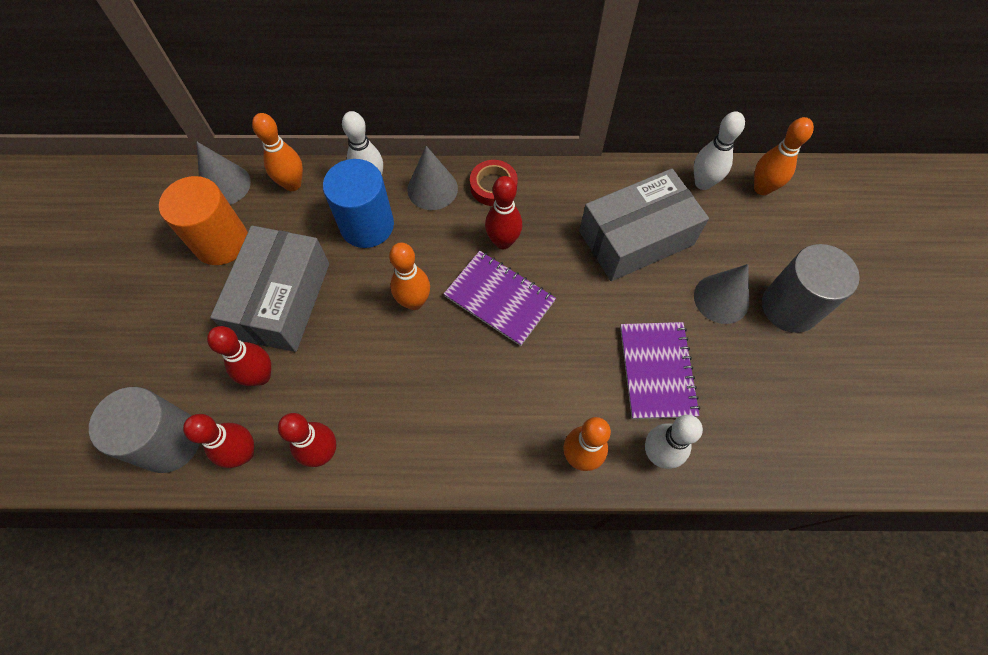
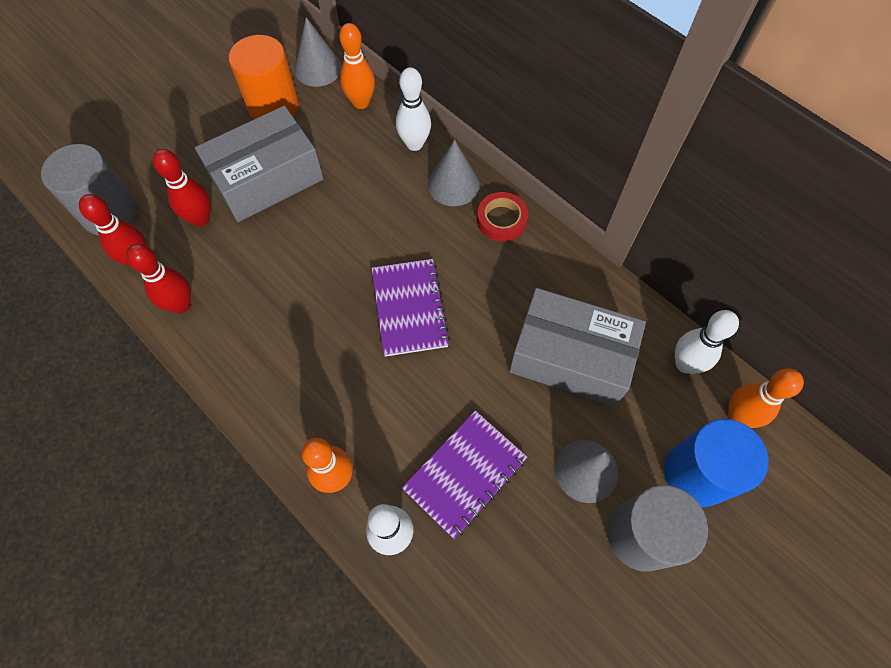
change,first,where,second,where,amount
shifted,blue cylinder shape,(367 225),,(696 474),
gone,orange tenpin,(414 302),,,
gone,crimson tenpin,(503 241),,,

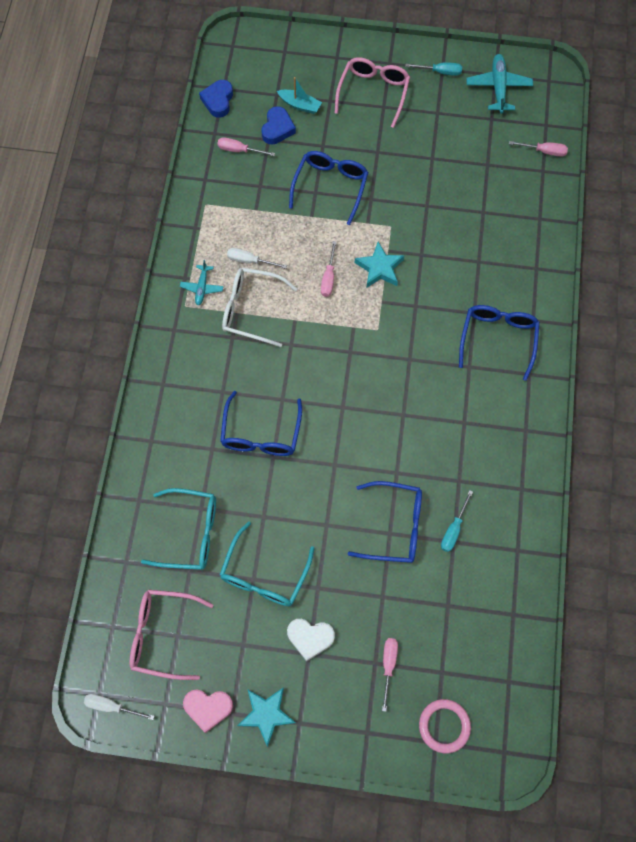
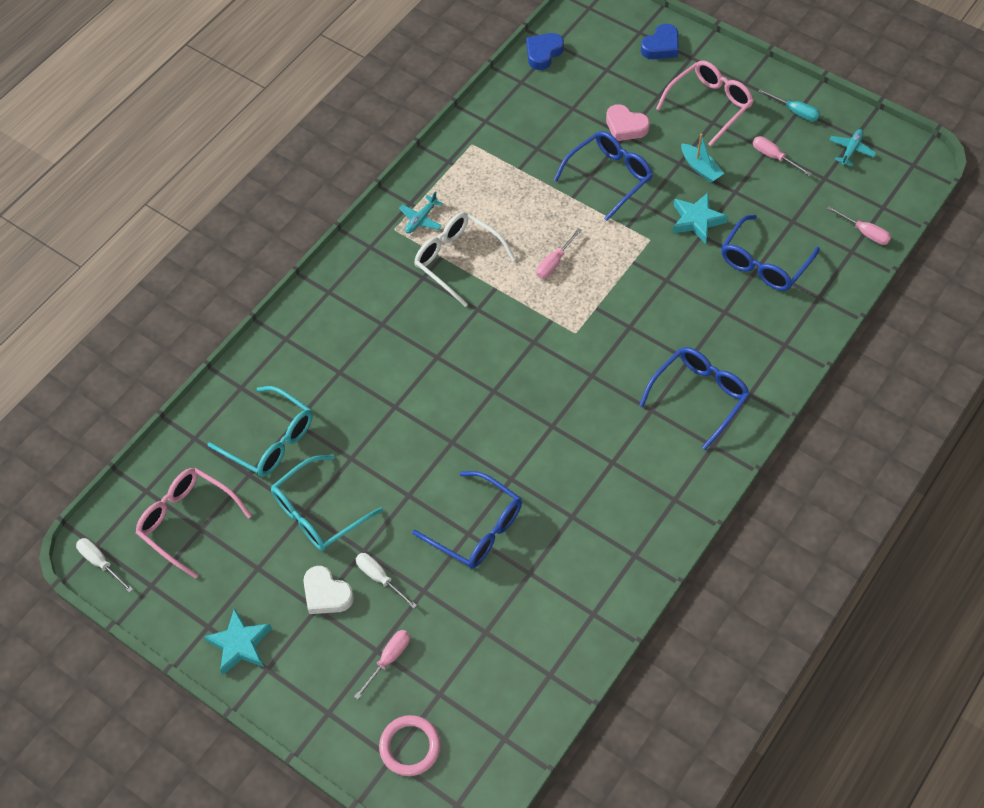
change,first,where,second,where,amount
shifted,snow-white screwdriver,(250 261),,(380 578),
shifted,rose-pink heart,(208 708),,(625 127),
shifted,blue heart,(277 128),,(661 46),
shifted,teal five-pointed star,(379 268),,(697 220),
shifted,teal boat,(300 105),,(700 168),
shifted,blue eyeglasses,(261 434),,(764 263),
shifted,rose-pink screwdriver,(239 150),,(774 157),
scaled,teal aeroplane,(498 87),,(851 150),x0.60
gone,teal screwdriver,(454 529),,,

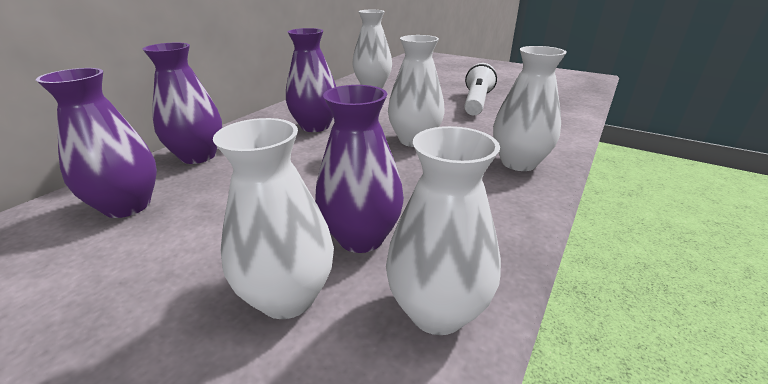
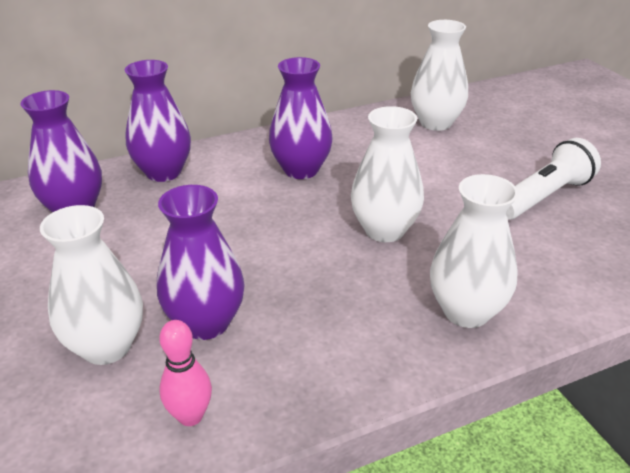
change,first,where,second,where,amount
swapped,snow-white tall vase,(437 311),rose-pink tenpin,(190 416),

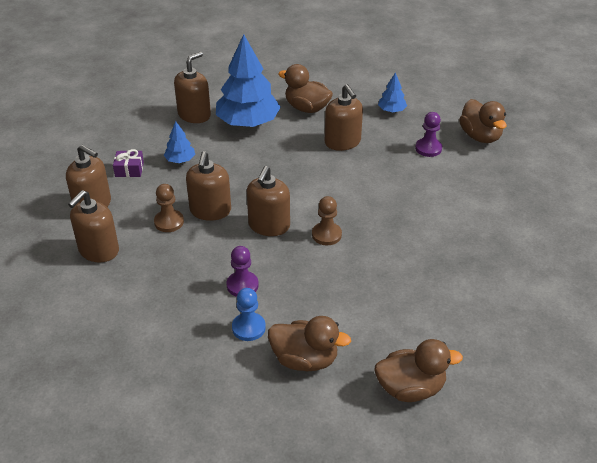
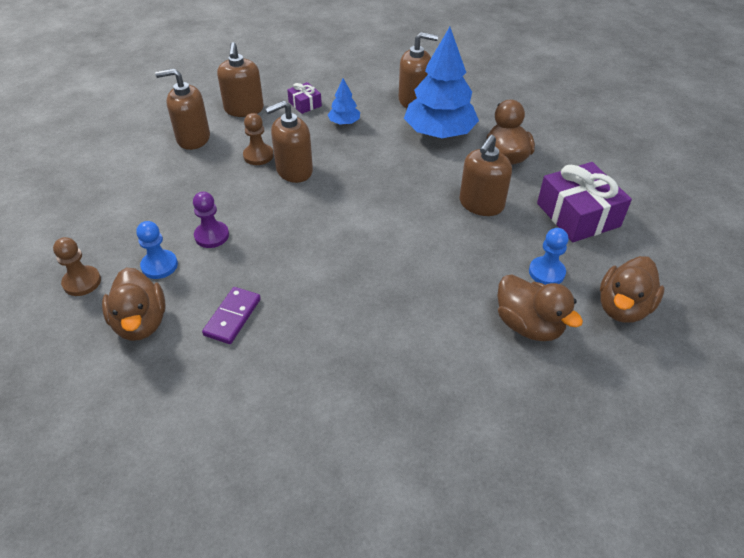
change,first,where,second,where,amount
shifted,dark brown game pawn,(326 235),,(82 282),
new,,,violet domino piece,(232 317),
shifted,dark brown rubber duck,(410 388),,(528 325),
repainted,violet game pawn,(428 148),blue game pawn,(546 272),
swapped,blue tree,(391 110),violet present,(578 215),
gone,dark brown soap pump,(269 225),,,

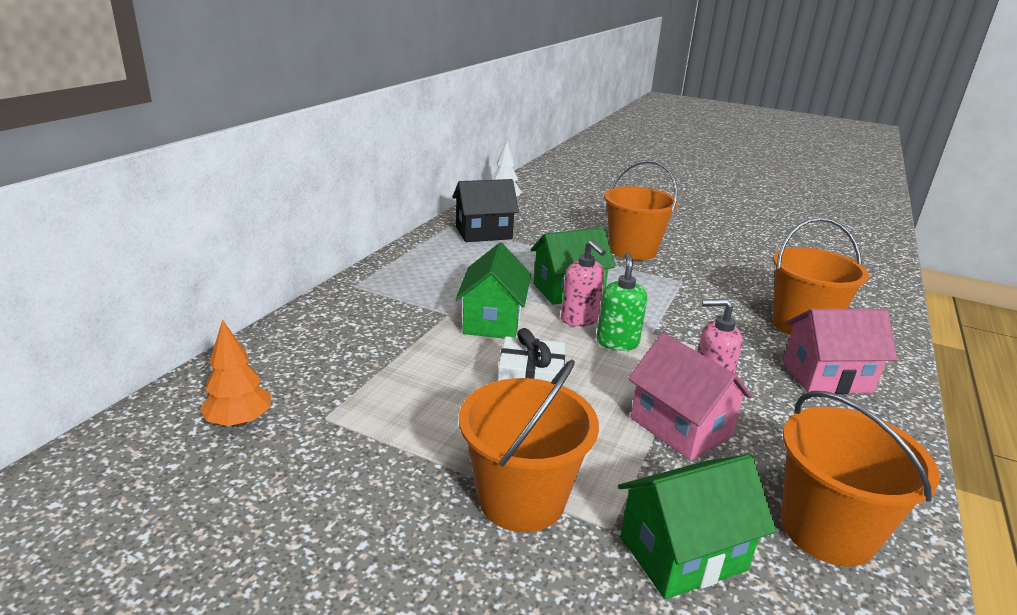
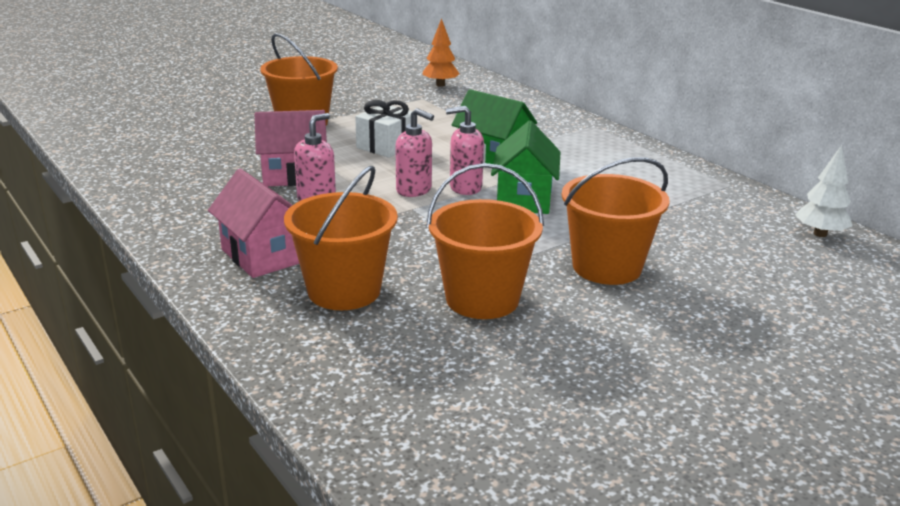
change,first,where,second,where,amount
rotated,rose-pink toy house,(826 377),,(263 255),60 degrees counterclockwise
repainted,emerald soap pump,(617 342),rose-pink soap pump,(414 190),
shifted,orange bucket,(827 530),,(482 299),
gone,jet-black toy house,(483 233),,,
gone,emerald toy house,(683 553),,,

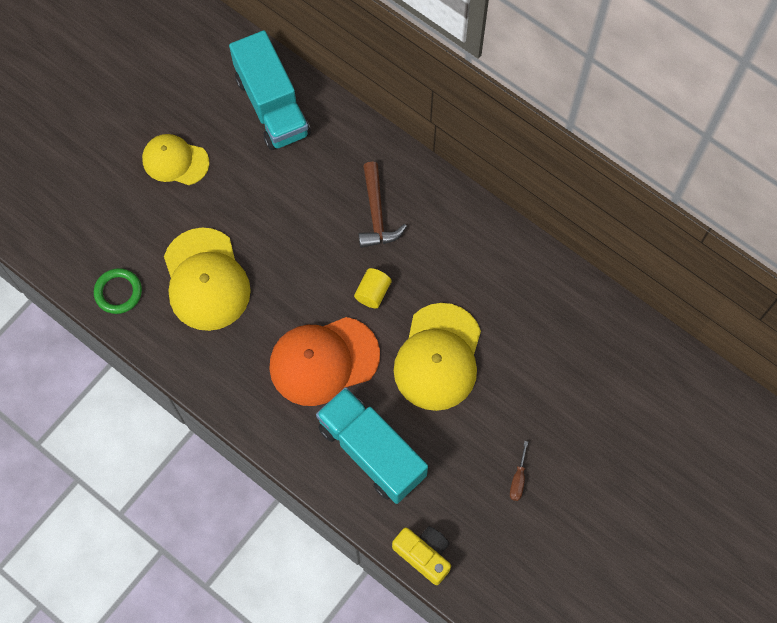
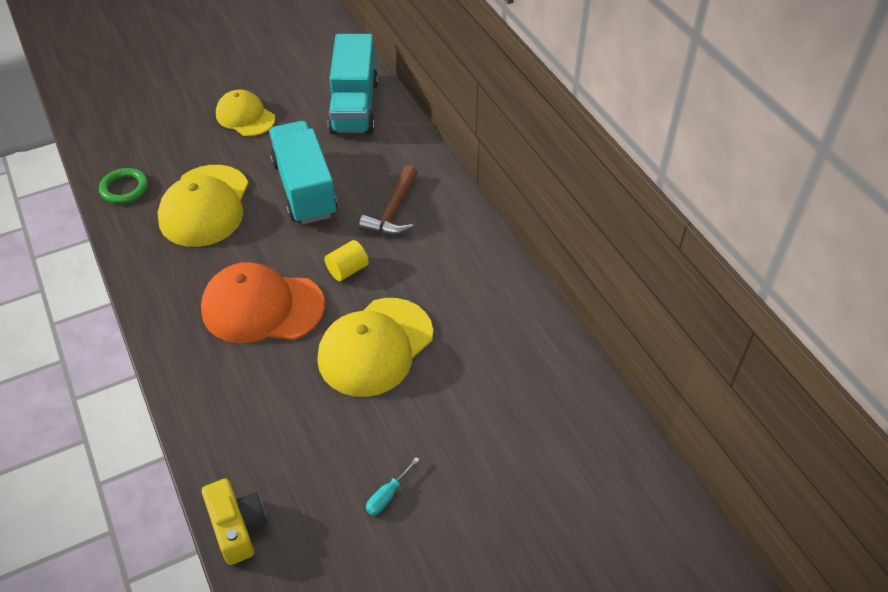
change,first,where,second,where,amount
shifted,teal lorry,(371 451),,(304 189),
repainted,dark brown screwdriver,(518 479),teal screwdriver,(388 495),

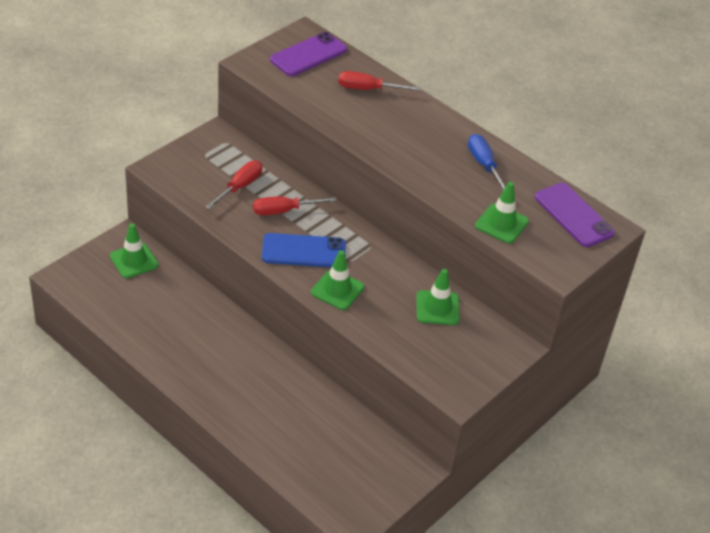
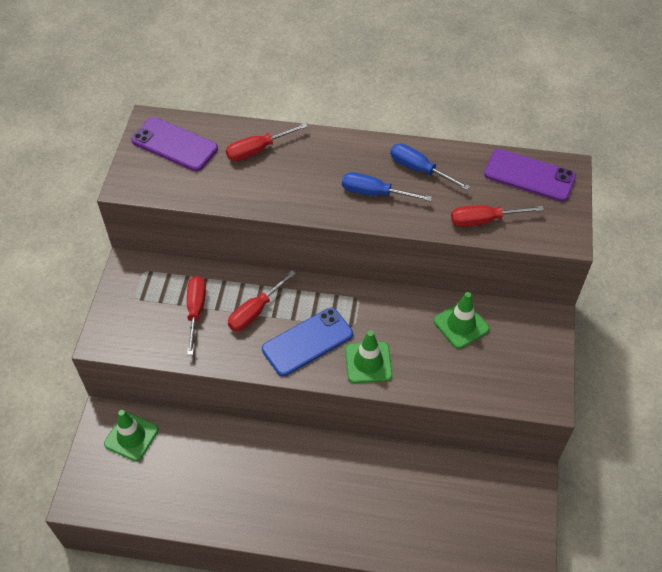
change,first,where,second,where,amount
rotated,violet mobile phone,(308 55),,(174 144),75 degrees counterclockwise
new,,,blue screwdriver,(375 193),
swapped,emerald road cone,(501 224),crimson screwdriver,(484 220),

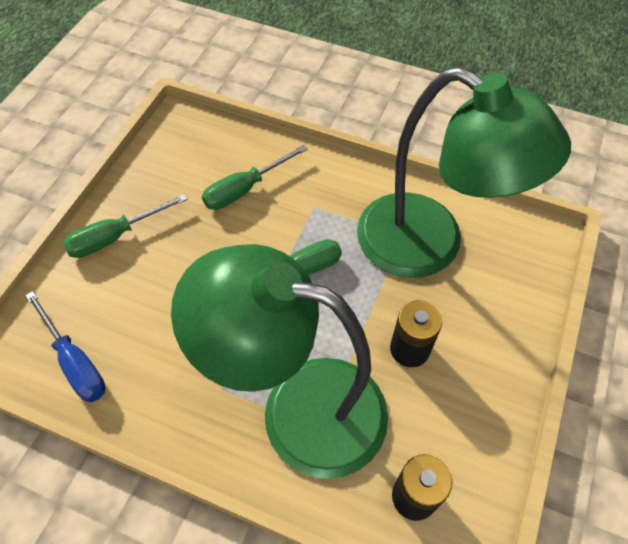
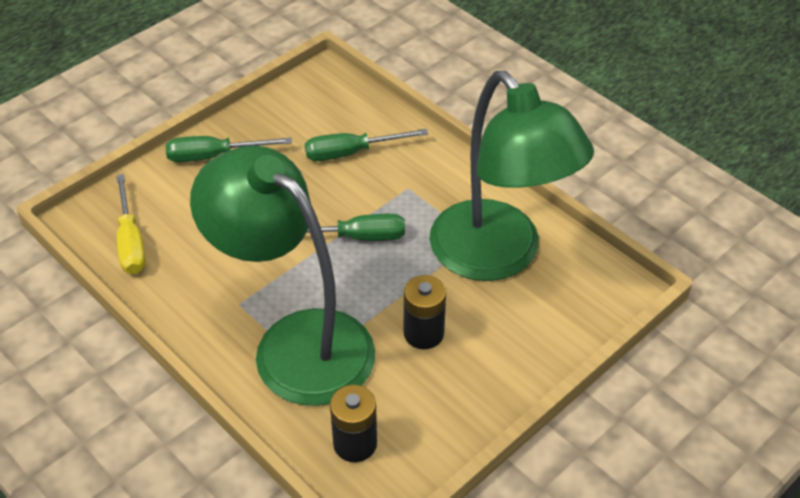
change,first,where,second,where,amount
repainted,blue screwdriver,(75 362),yellow screwdriver,(131 242),

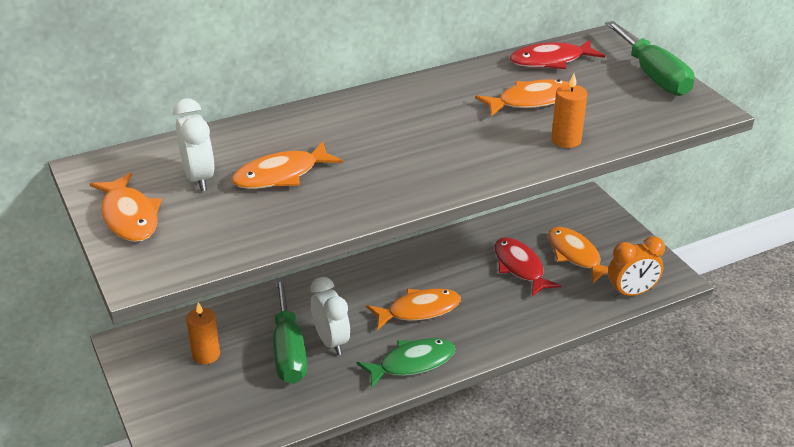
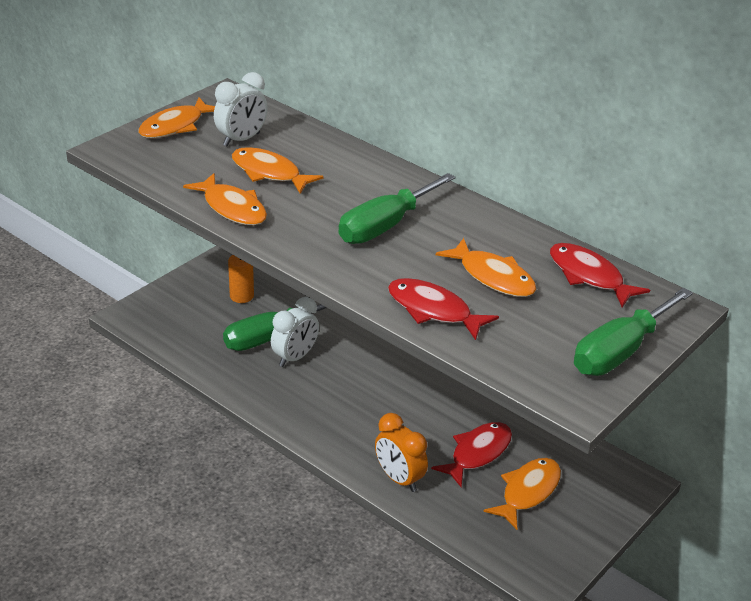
change,first,where,second,where,amount
shifted,orange fish figure,(419 310),,(232 208),
new,,,emerald screwdriver,(385 226),
shifted,orange clock,(631 293),,(399 479),
swapped,orange candle,(566 140),crimson fish figure,(433 310),
gone,emerald fish figure,(412 363),,,

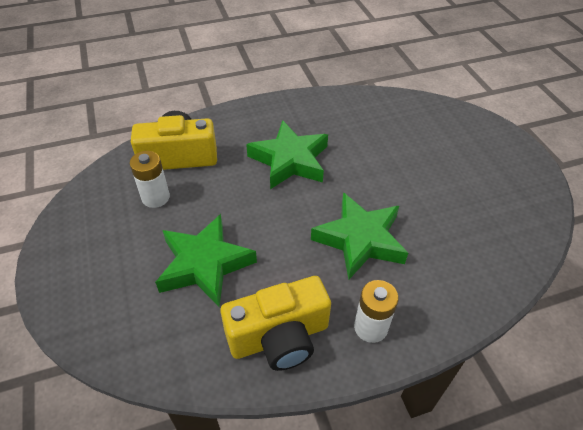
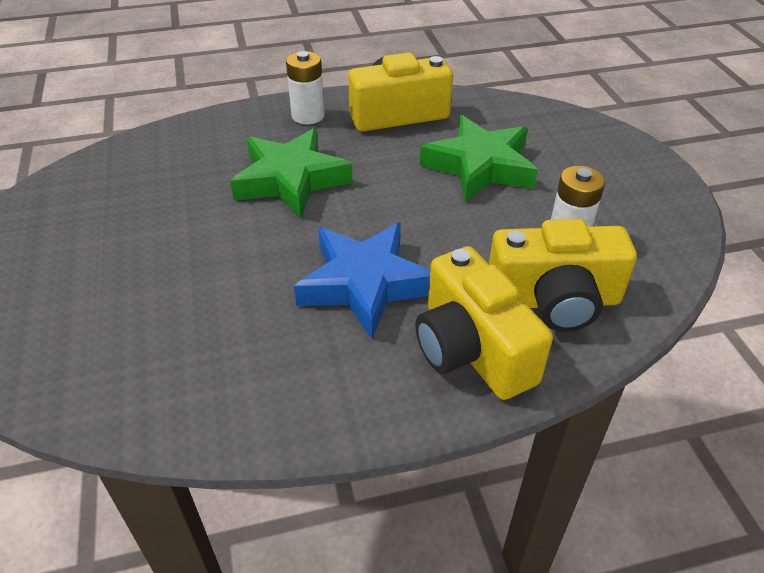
change,first,where,second,where,amount
repainted,emerald five-pointed star,(289 160),blue five-pointed star,(365 284),
new,,,yellow camera,(471 350),

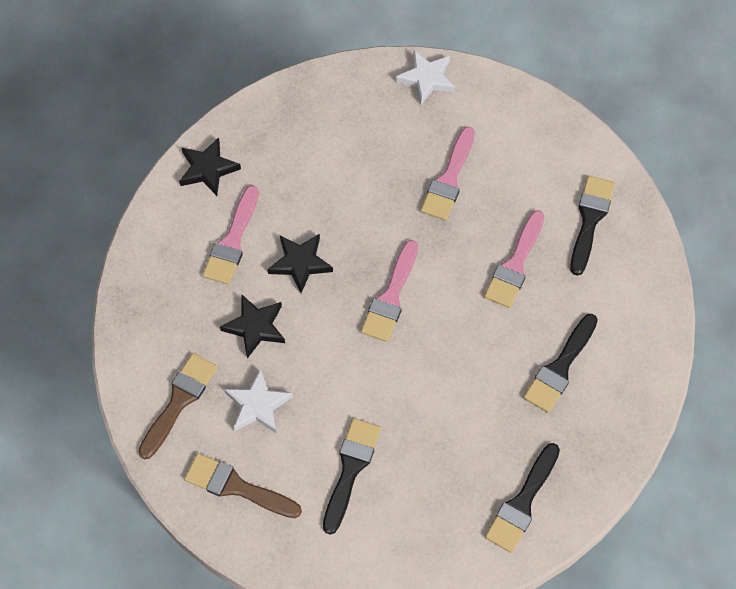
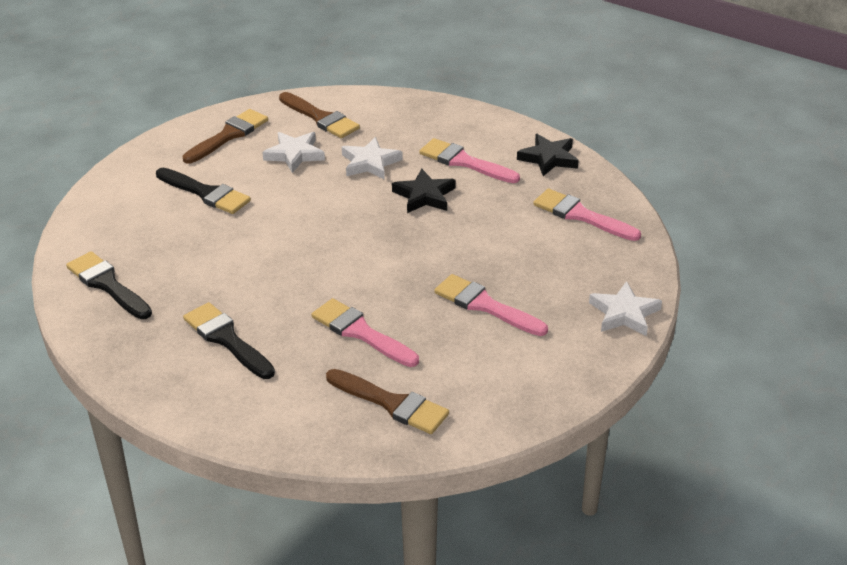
change,first,where,second,where,amount
repainted,jet-black paint brush,(590 220),dark brown paint brush,(392 403),
repainted,jet-black five-pointed star,(255 327),snow-white five-pointed star,(370 163),
shifted,rose-pink paint brush,(390 297),,(581 215),

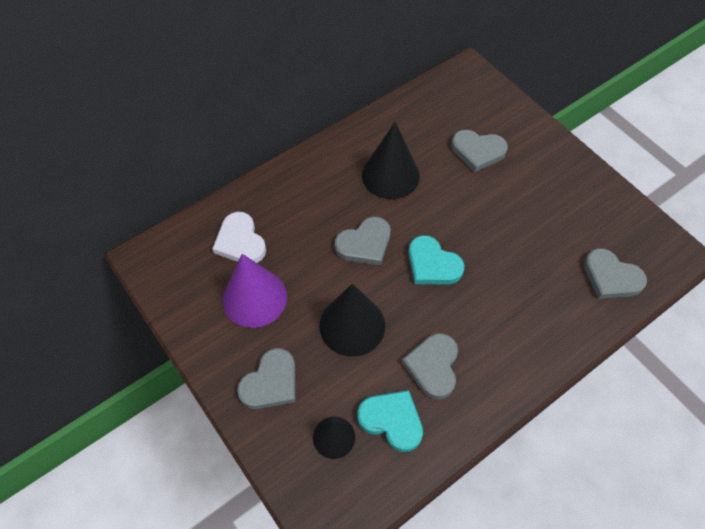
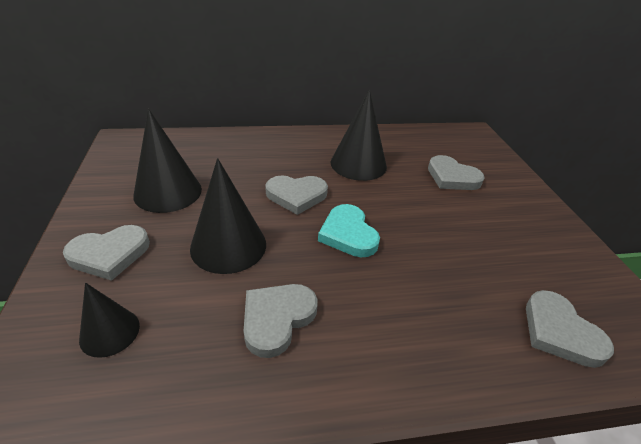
change,first,where,second,where,amount
repainted,violet cone shape,(254 298),jet-black cone shape,(168 192),
gone,snow-white heart,(240 241),,,
gone,teal heart,(392 420),,,

